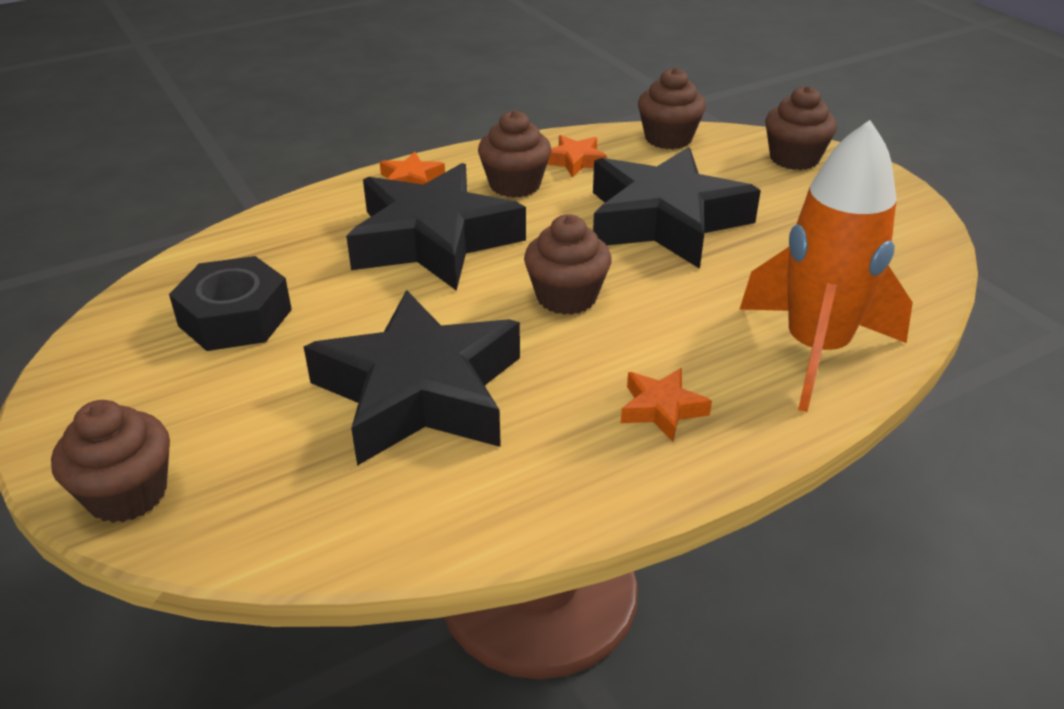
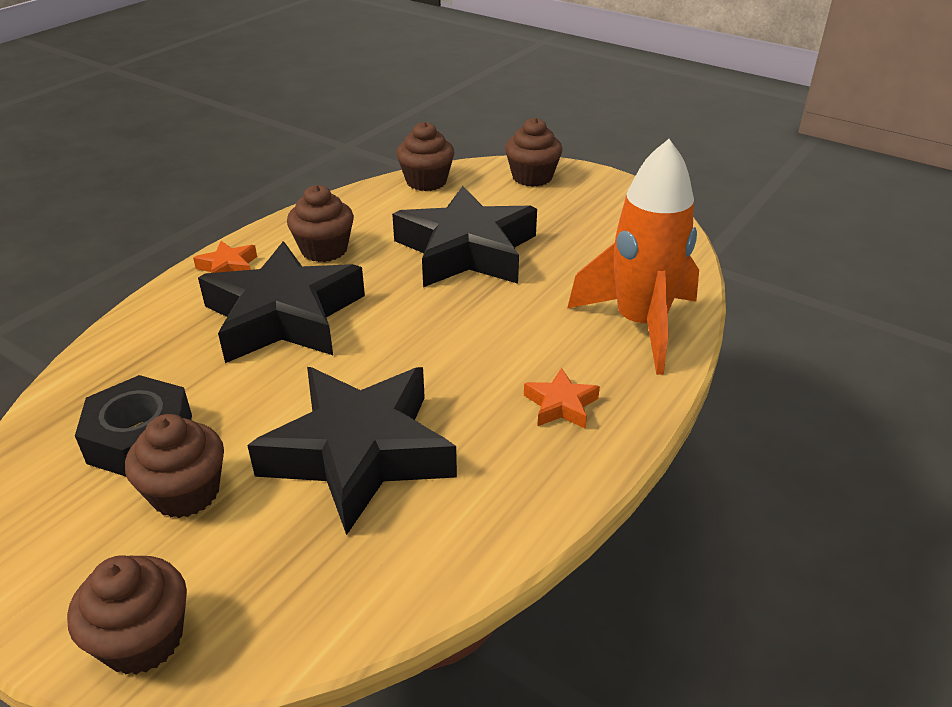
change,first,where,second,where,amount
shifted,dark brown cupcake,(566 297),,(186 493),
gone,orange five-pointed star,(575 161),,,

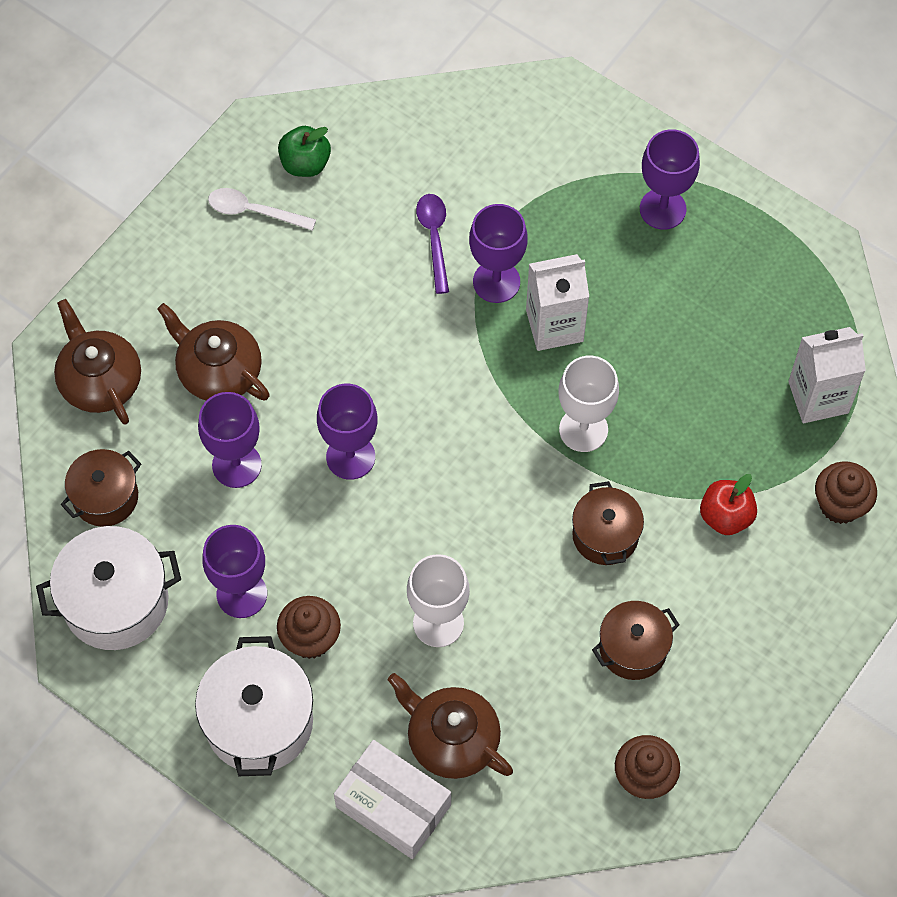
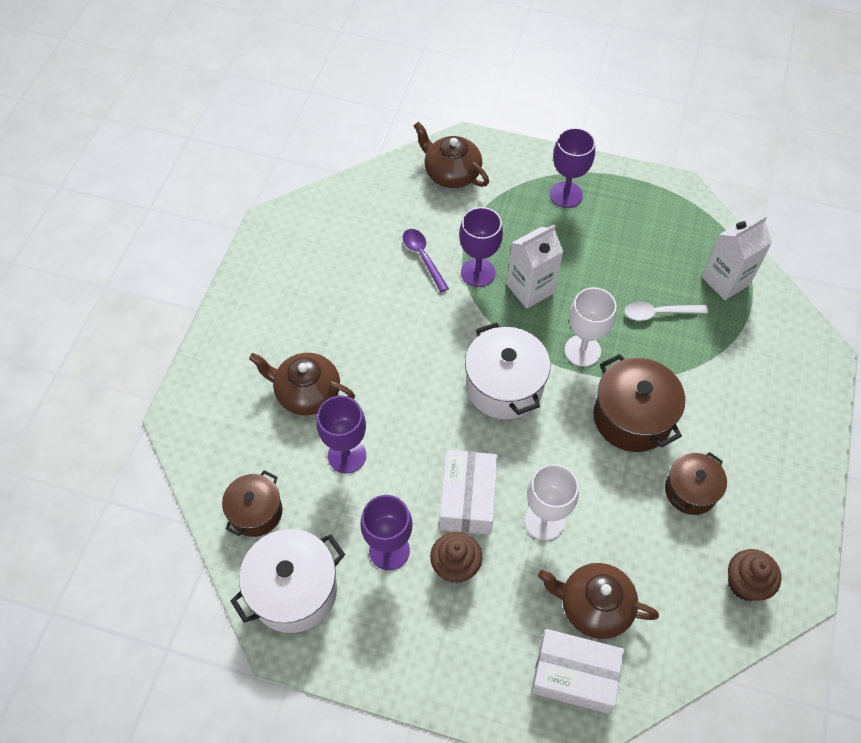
change,first,where,second,where,amount
shifted,dark brown china teapot,(100 381),,(451 173),
new,,,snow-white parcel,(467 499),
shifted,snow-white stockpot,(259 721),,(504 386),
scaled,dark brown stockpot,(605 535),,(632 417),x1.57
shifted,snow-white spoon,(254 211),,(658 313),
gone,emerald apple fruit,(305 164),,,
gone,violet wine glass,(350 457),,,
gone,crimson apple fruit,(725 516),,,
gone,dark brown cupcake,(840 504),,,

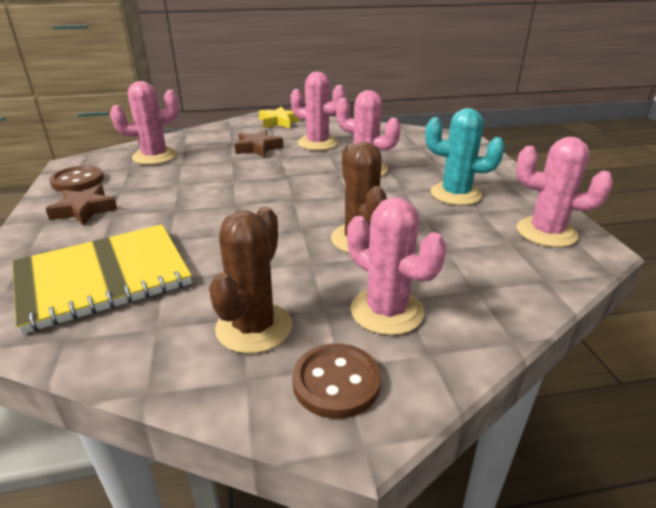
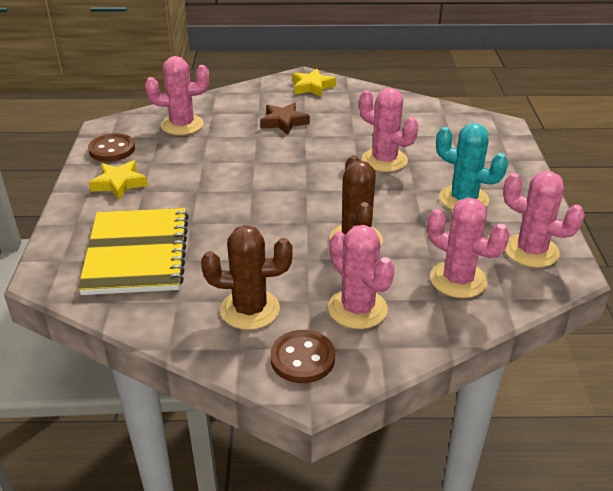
change,first,where,second,where,amount
rotated,yellow exercise book,(103 278),,(136 253),75 degrees counterclockwise
repainted,dark brown five-pointed star,(84 210),yellow five-pointed star,(119 183),
rotated,dark brown cactus,(254 327),,(250 309),60 degrees clockwise
shifted,rose-pink cactus,(317 143),,(458 280),

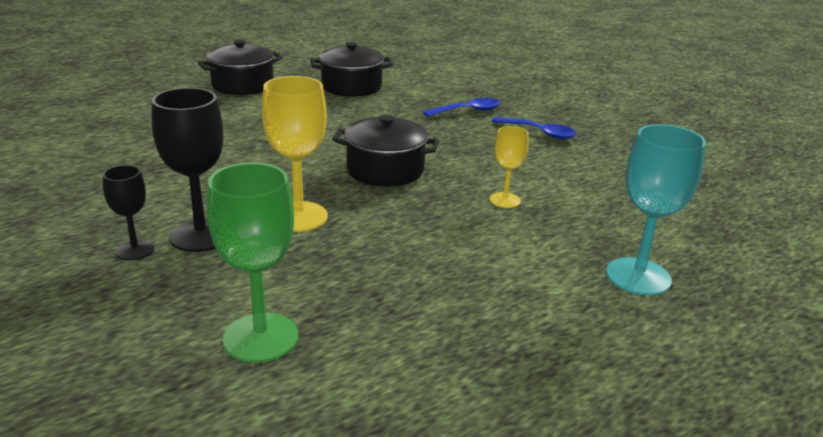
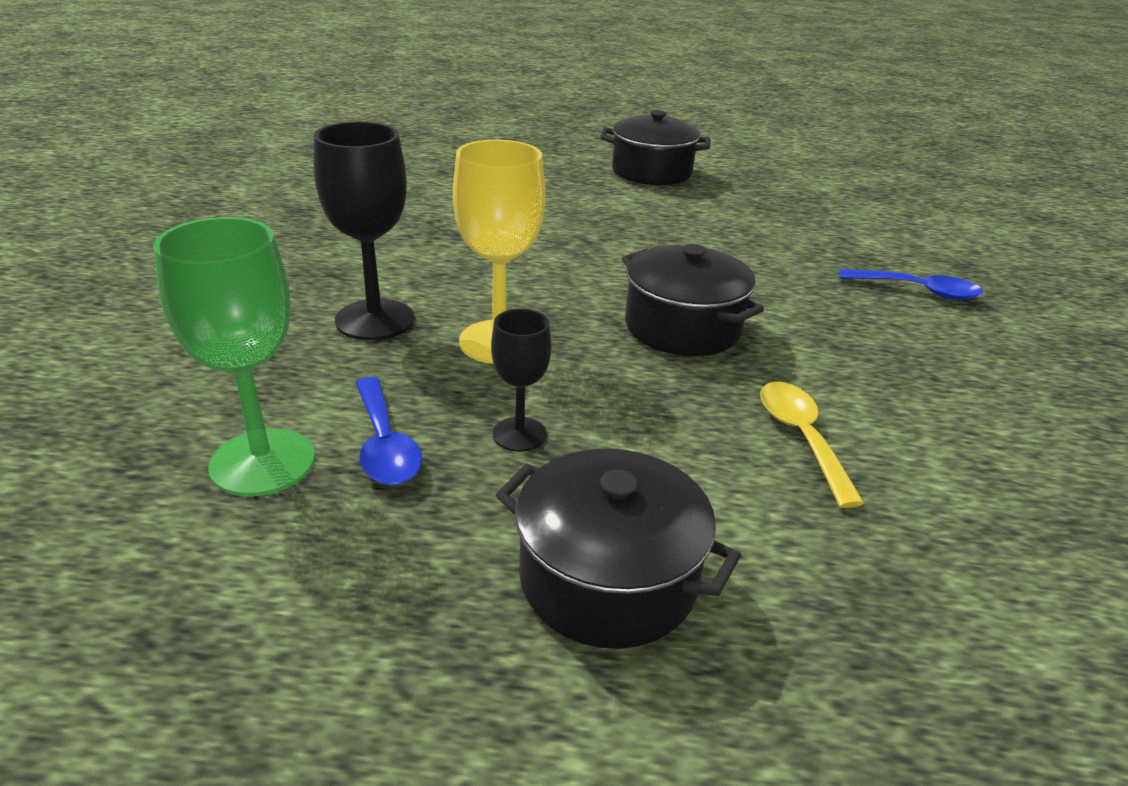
change,first,where,second,where,amount
shifted,blue spoon,(539 133),,(384 444),
shifted,jet-black wine glass,(135 250),,(519 434),
shifted,jet-black stockpot,(351 87),,(608 579),
swapped,yellow wine glass,(505 200),yellow spoon,(801 438),
gone,teal wine glass,(638 276),,,

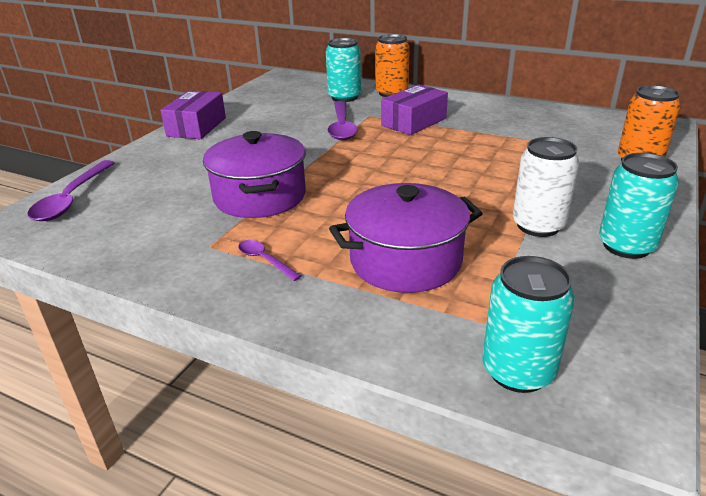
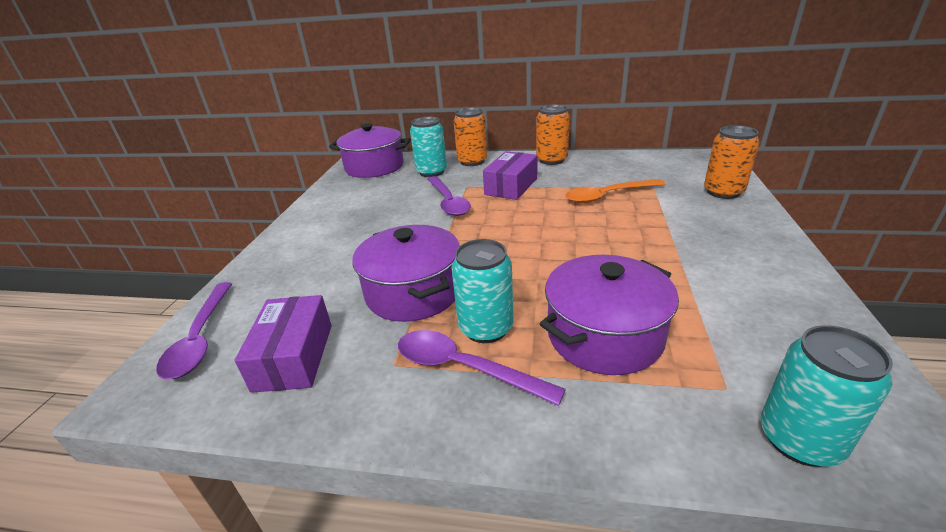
change,first,where,second,where,amount
shifted,violet parcel,(197 127),,(294 356),
new,,,violet stockpot,(374 167),
scaled,violet spoon,(265 260),,(464 368),x1.88
shifted,teal can,(626 246),,(486 328),
new,,,orange can,(551 160),
new,,,orange spoon,(607 196),
gone,snow-white can,(538 226),,,

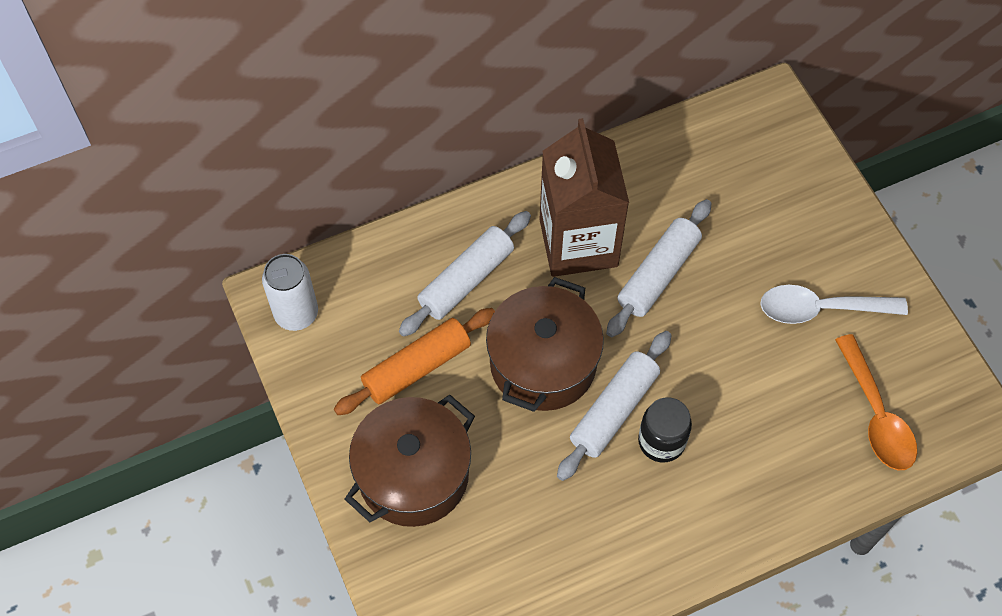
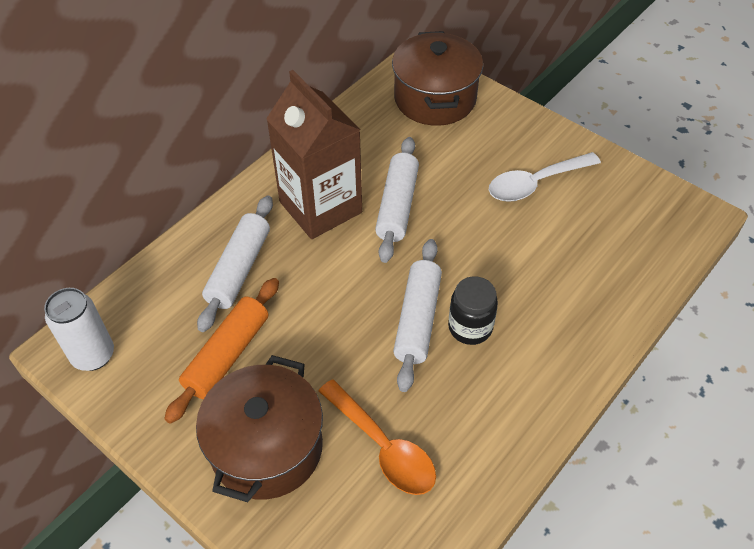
change,first,where,second,where,amount
shifted,orange spoon,(876 414),,(383 447),
shifted,dark brown stockpot,(543 363),,(435 98),

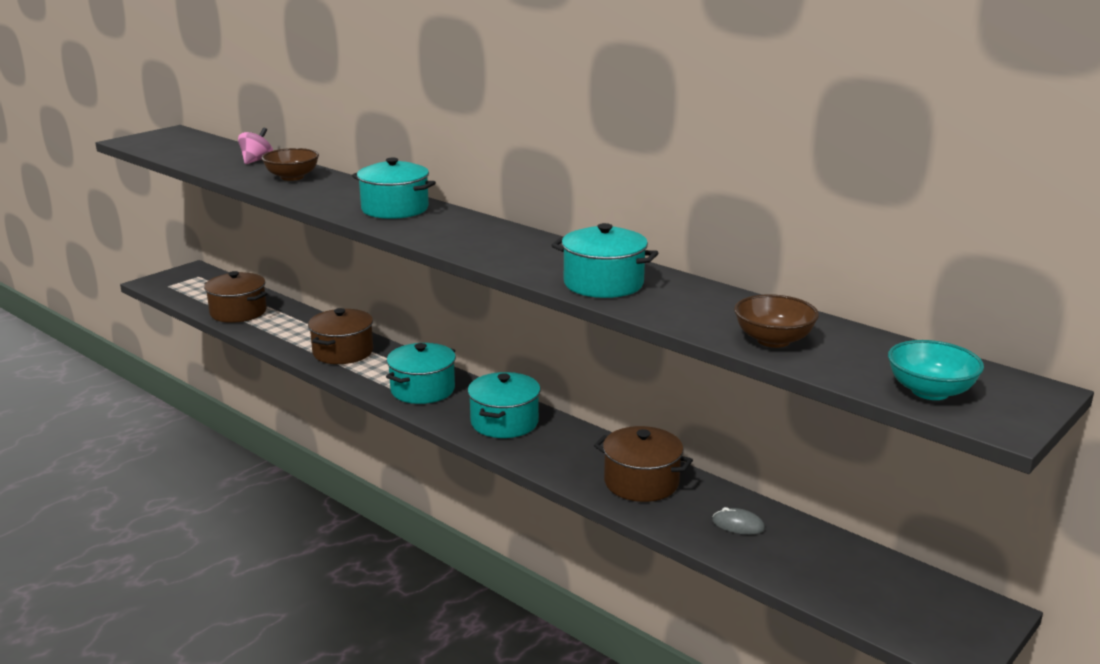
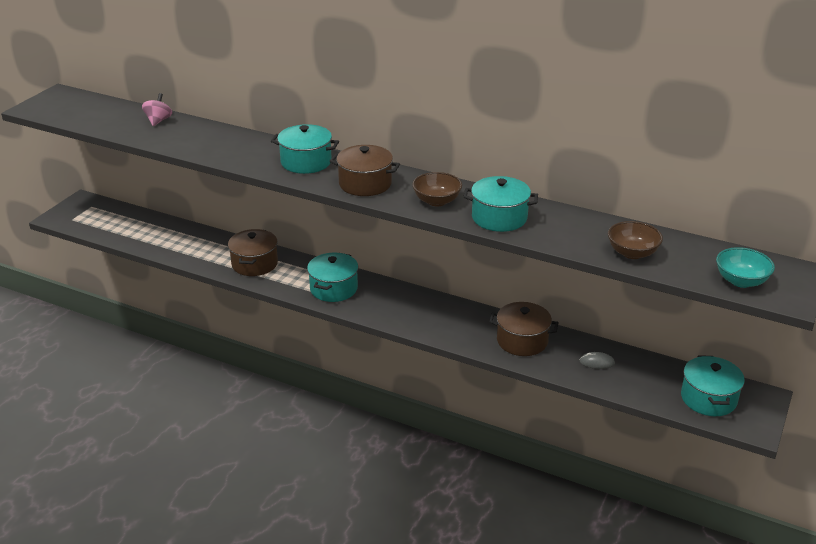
change,first,where,second,where,amount
shifted,dark brown stockpot,(238 312),,(365 184),
shifted,dark brown serving bowl,(292 177),,(437 201),
shifted,teal stockpot,(504 422),,(708 398),

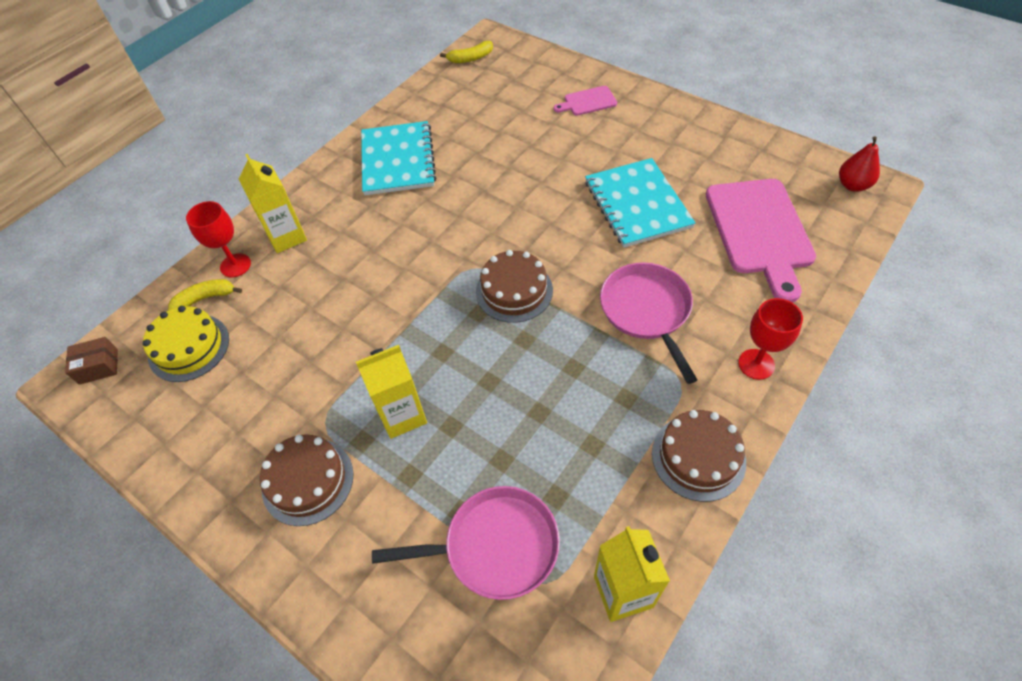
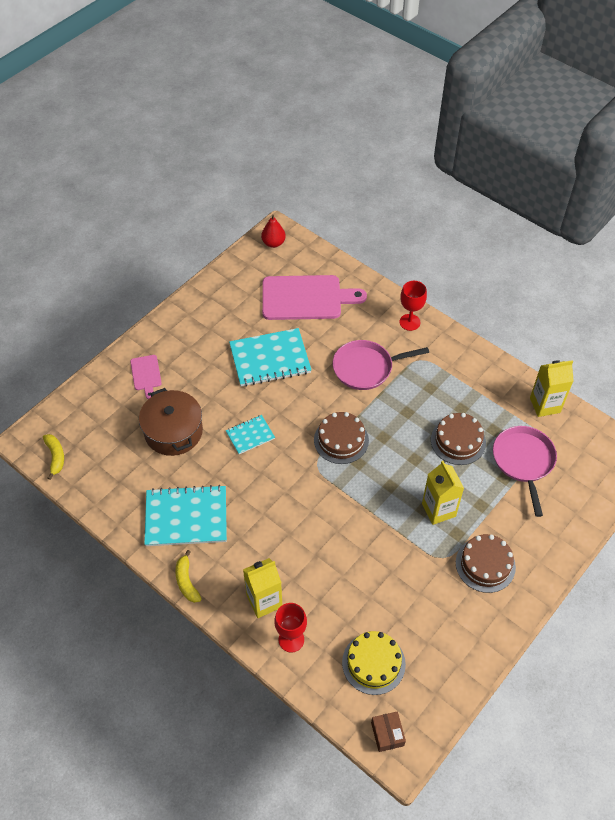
change,first,where,second,where,amount
new,,,dark brown stockpot,(173 431),
shifted,yellow banana,(205 298),,(186 581),
new,,,teal exercise book,(250 435),
shifted,dark brown layer cake,(698 457),,(458 441),

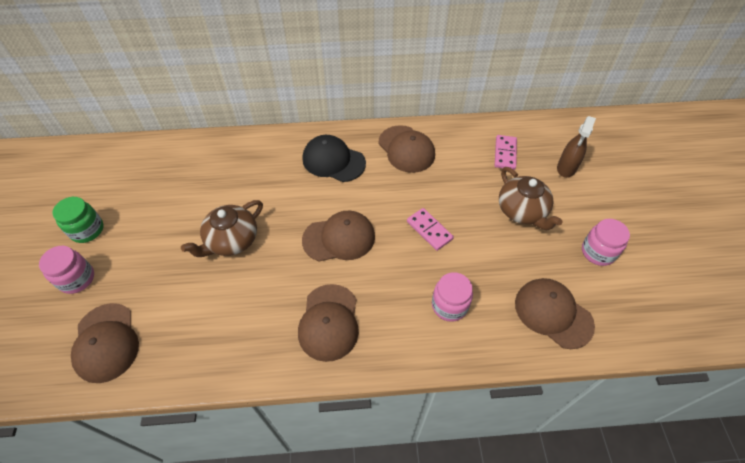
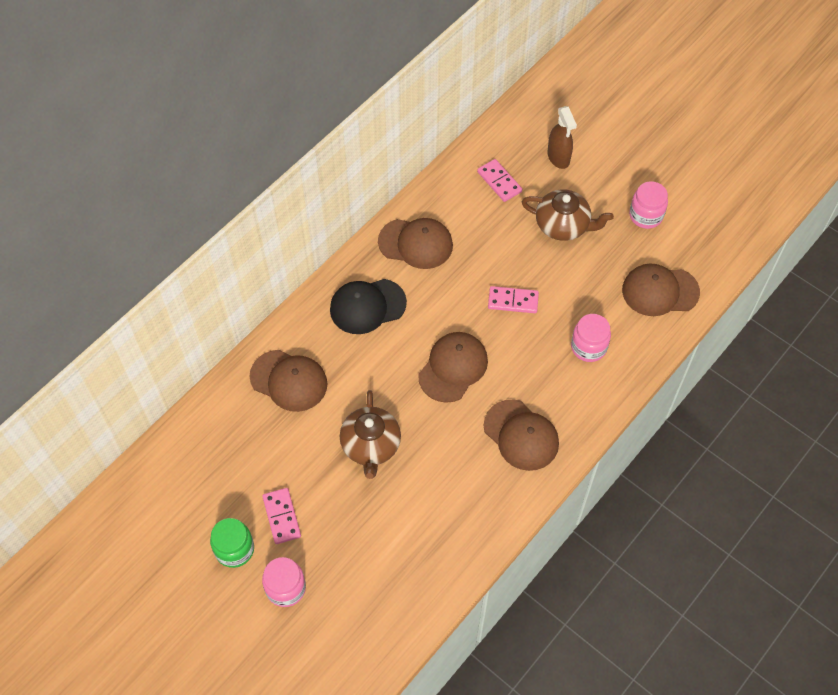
change,first,where,second,where,amount
shifted,dark brown baseball cap,(106 342),,(289 380),
new,,,rose-pink domino piece,(281 517),

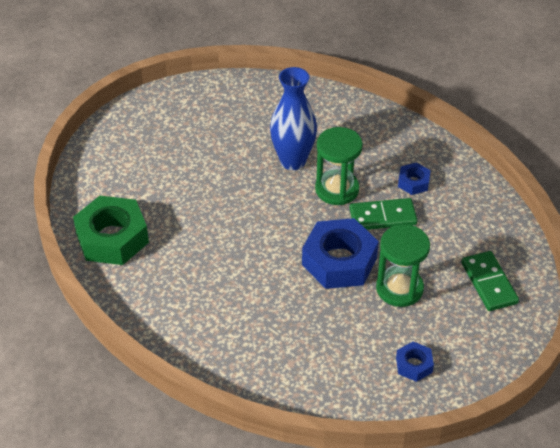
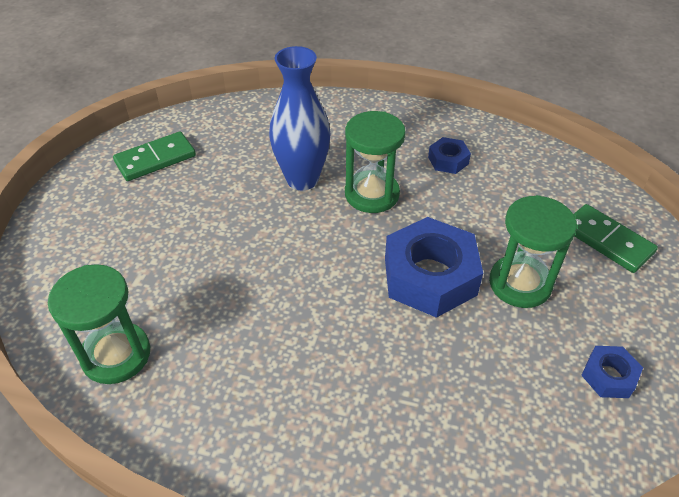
change,first,where,second,where,amount
swapped,emerald nut,(112 238),emerald sandglass,(116 355),
shifted,emerald domino piece,(383 217),,(155 159),

